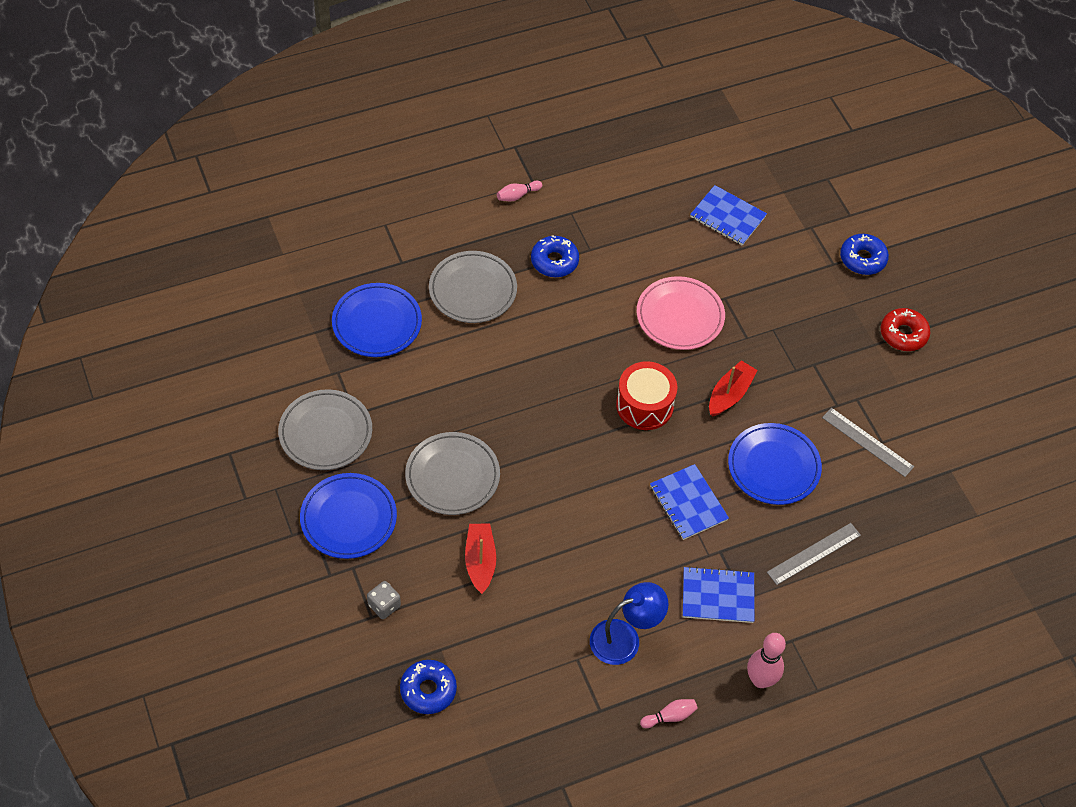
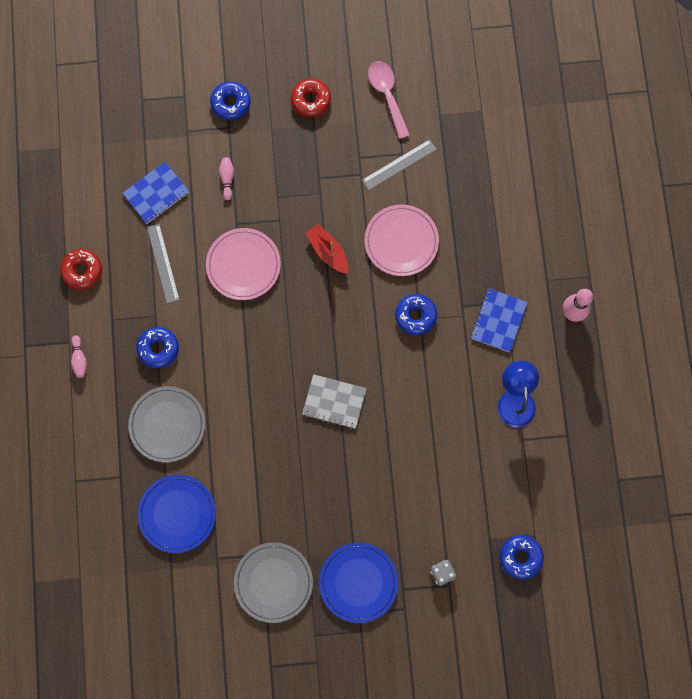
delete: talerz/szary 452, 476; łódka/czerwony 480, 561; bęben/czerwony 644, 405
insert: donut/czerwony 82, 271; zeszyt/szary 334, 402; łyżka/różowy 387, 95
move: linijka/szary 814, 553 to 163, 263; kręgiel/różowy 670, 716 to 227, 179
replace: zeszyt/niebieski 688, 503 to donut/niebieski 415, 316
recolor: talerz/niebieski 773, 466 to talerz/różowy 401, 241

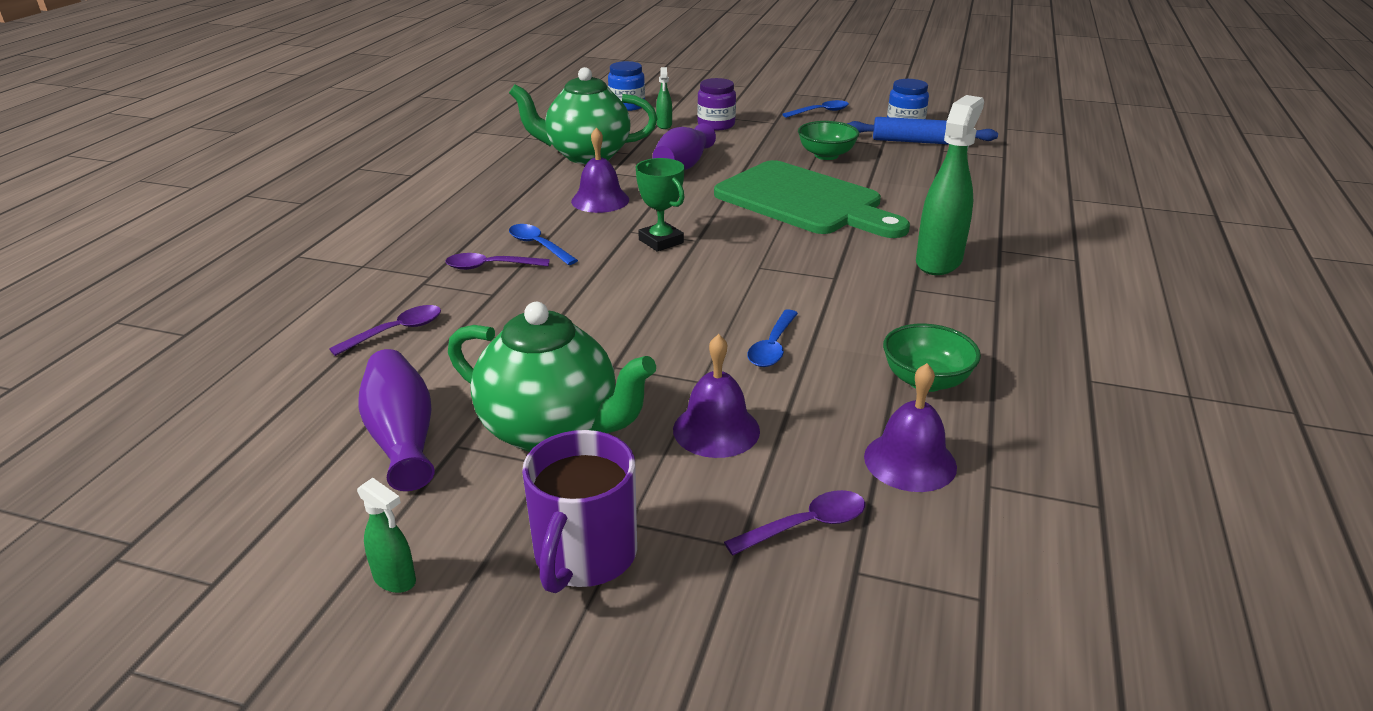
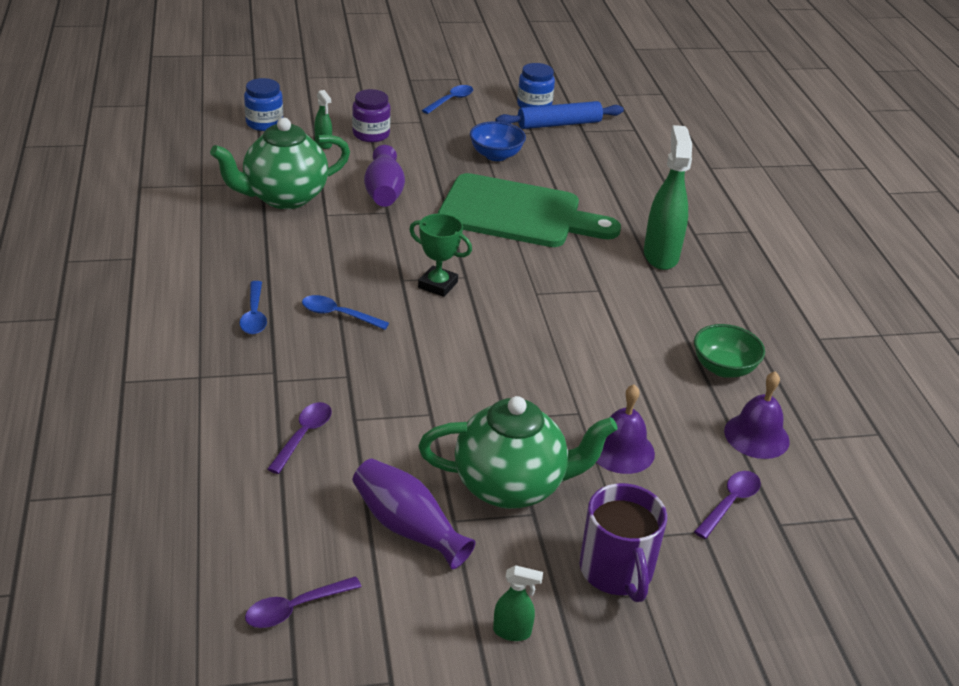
delete: dzwonek/fioletowy 600, 200
move: łyżka/niebieski 772, 347 to 254, 315; łyżka/fioletowy 490, 267 to 295, 608
recolor: miska/zielony 826, 155 to miska/niebieski 496, 155

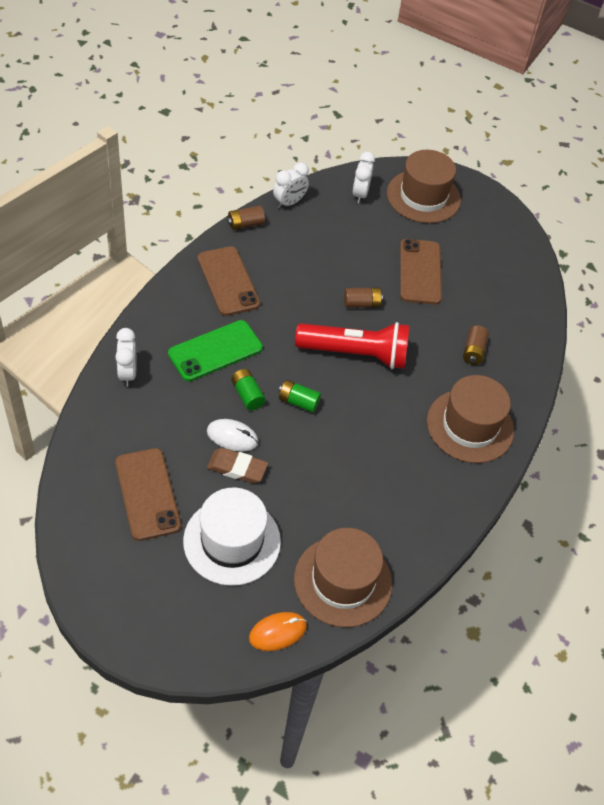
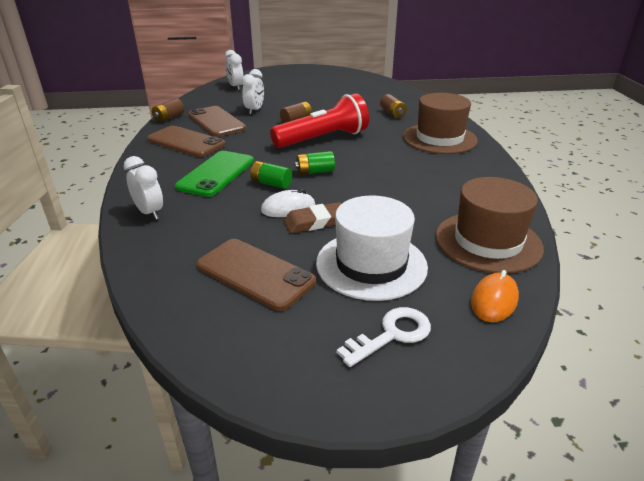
delete: kapelusz/brązowy 423, 196
insert: klucz/biały 392, 334
move: telefon/brązowy 420, 272 to 216, 122; budzik/biały 289, 202 to 254, 110

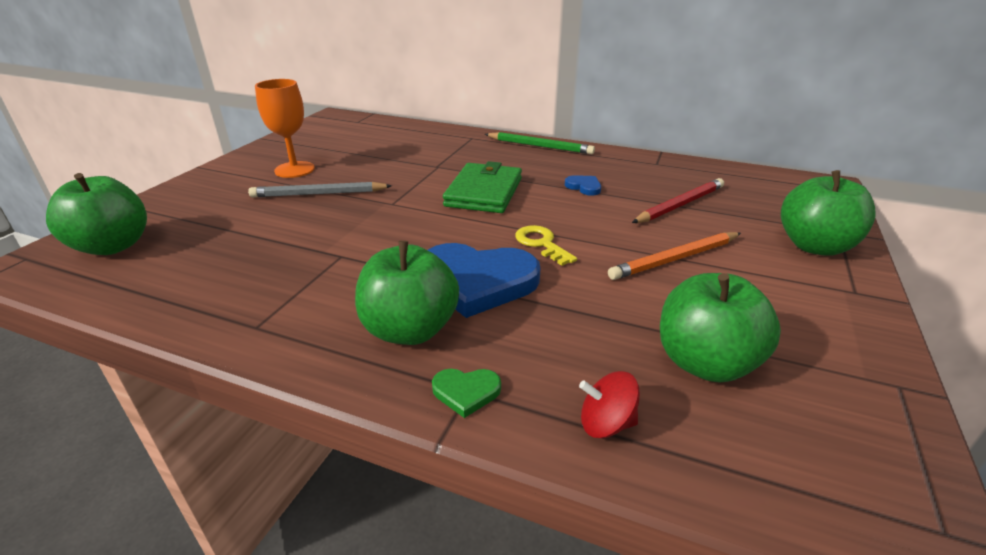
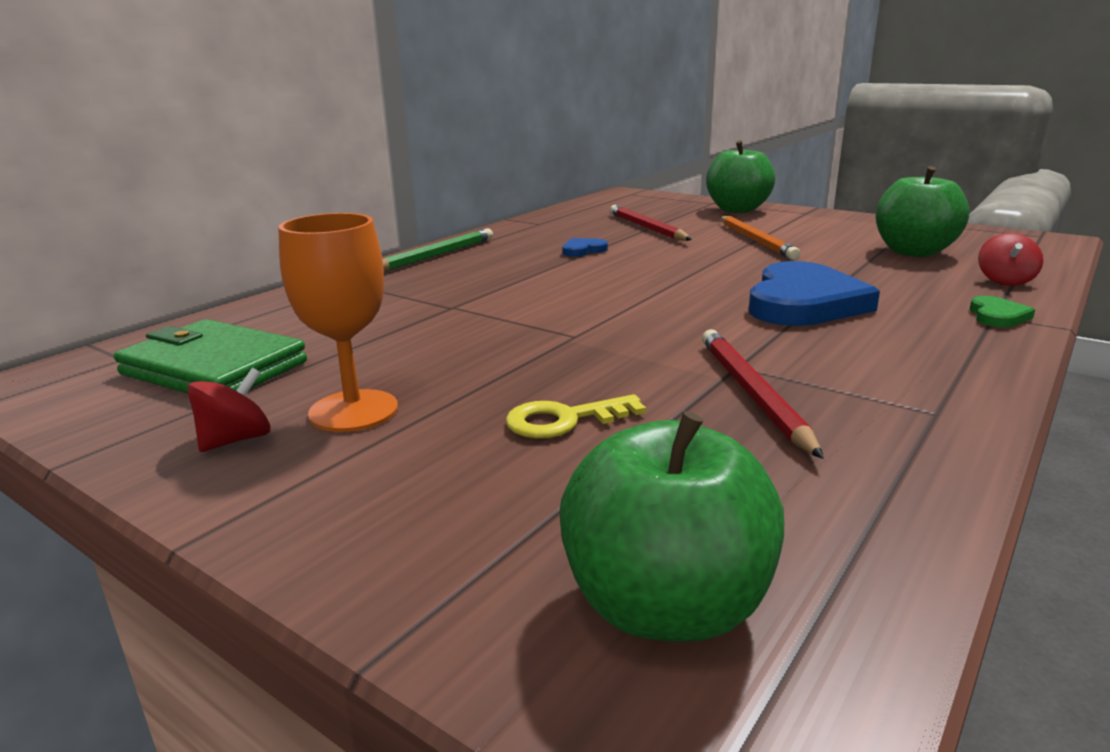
delete: ołówek/szary 319, 194; jabłko/zielony 410, 330
insert: bączek/czerwony 236, 440; ołówek/czerwony 752, 393
move: portfel/zielony 484, 192 to 213, 368; klucz/żółty 541, 244 to 564, 420

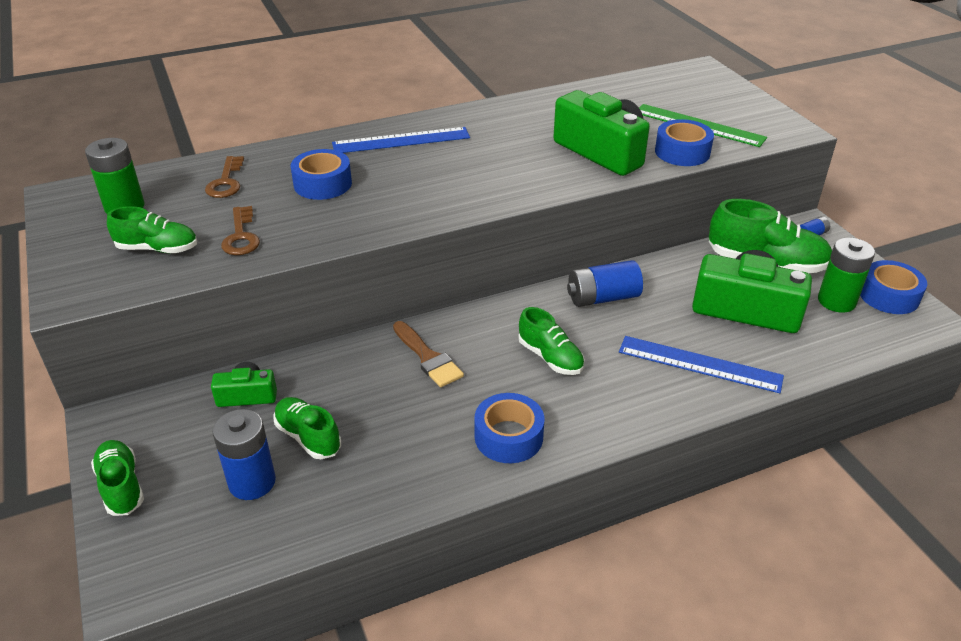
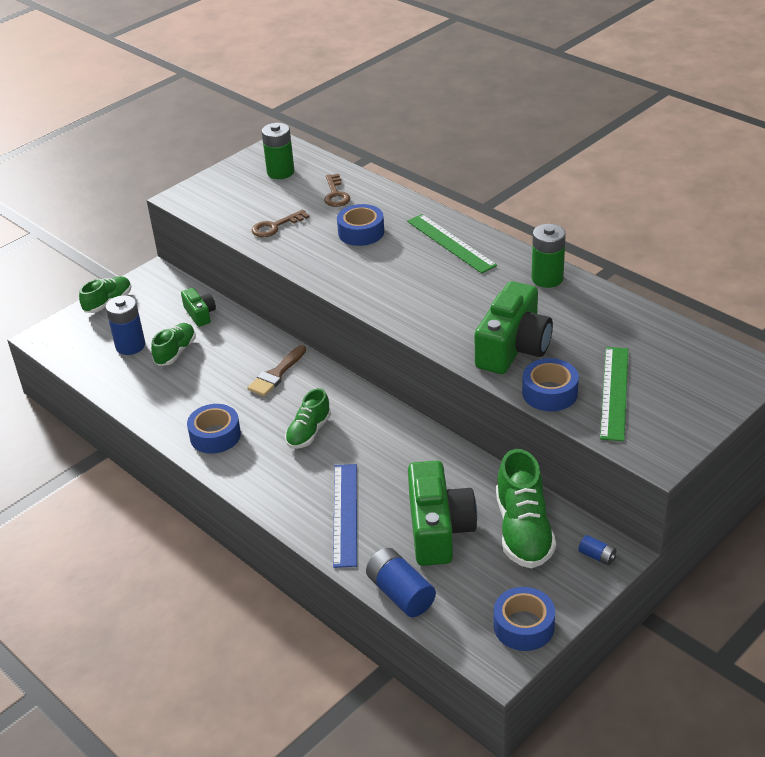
delete: but/zielony 157, 249
move: bateria/niebieski 602, 298 to 400, 593; bateria/zielony 836, 301 to 547, 278
recolor: linijka/niebieski 401, 140 to linijka/zielony 451, 243
rotate: klucz/brązowy 226, 182 = 336, 194 75 degrees counterclockwise

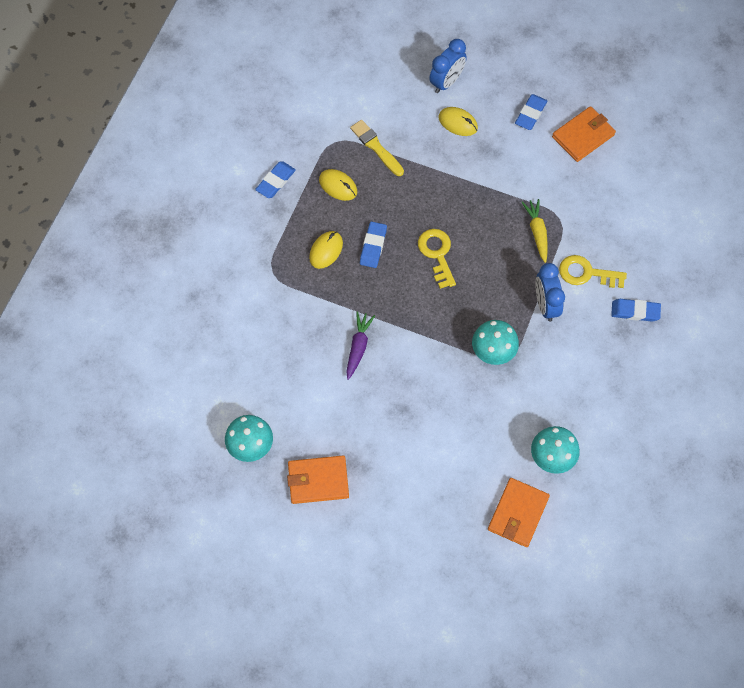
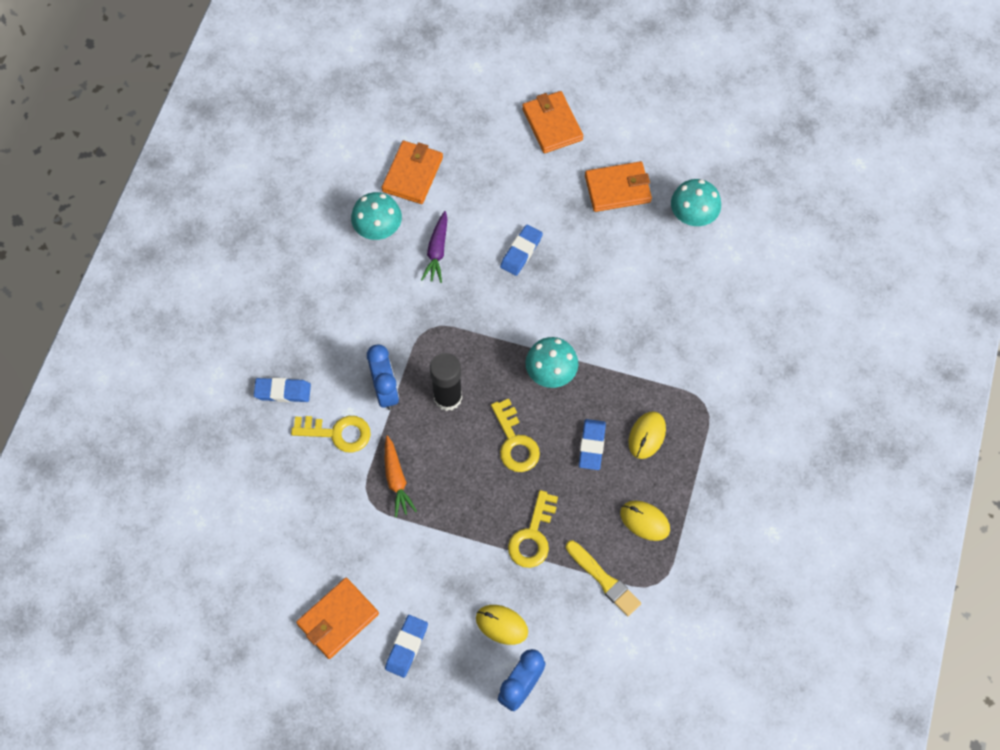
insert: klej w sztyfcie/czarny 447, 397; klucz/żółty 532, 536; portfel/pomarańczowy 552, 124
move: marchewka/fioletowy 358, 347 to 437, 251; gumka do mazania/niebieski 275, 181 to 521, 252; grzyb/turkusowy 493, 351 to 551, 373
recolor: marchewka/żółty 537, 232 to marchewka/pomarańczowy 396, 479

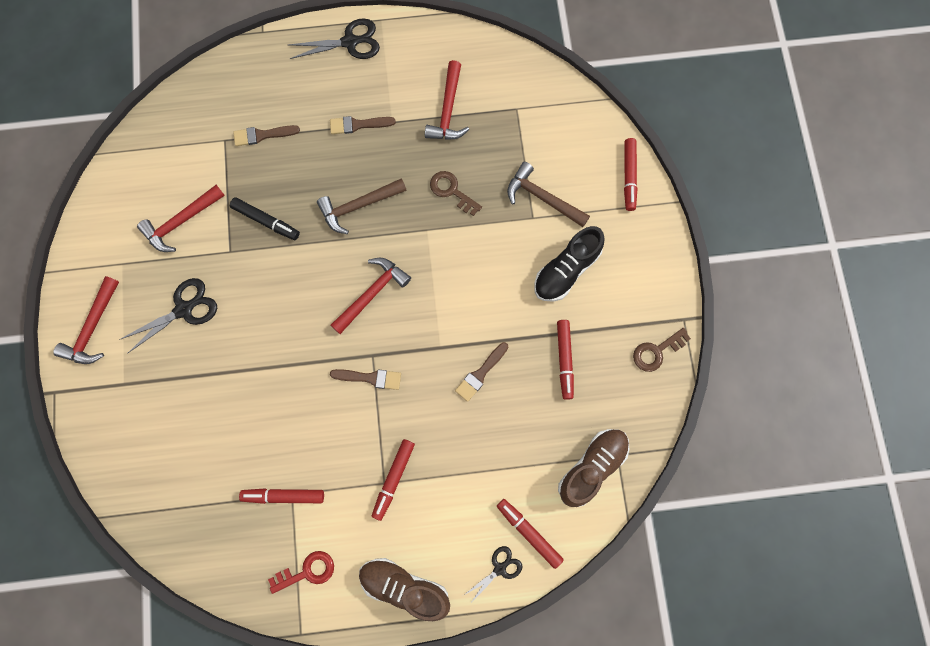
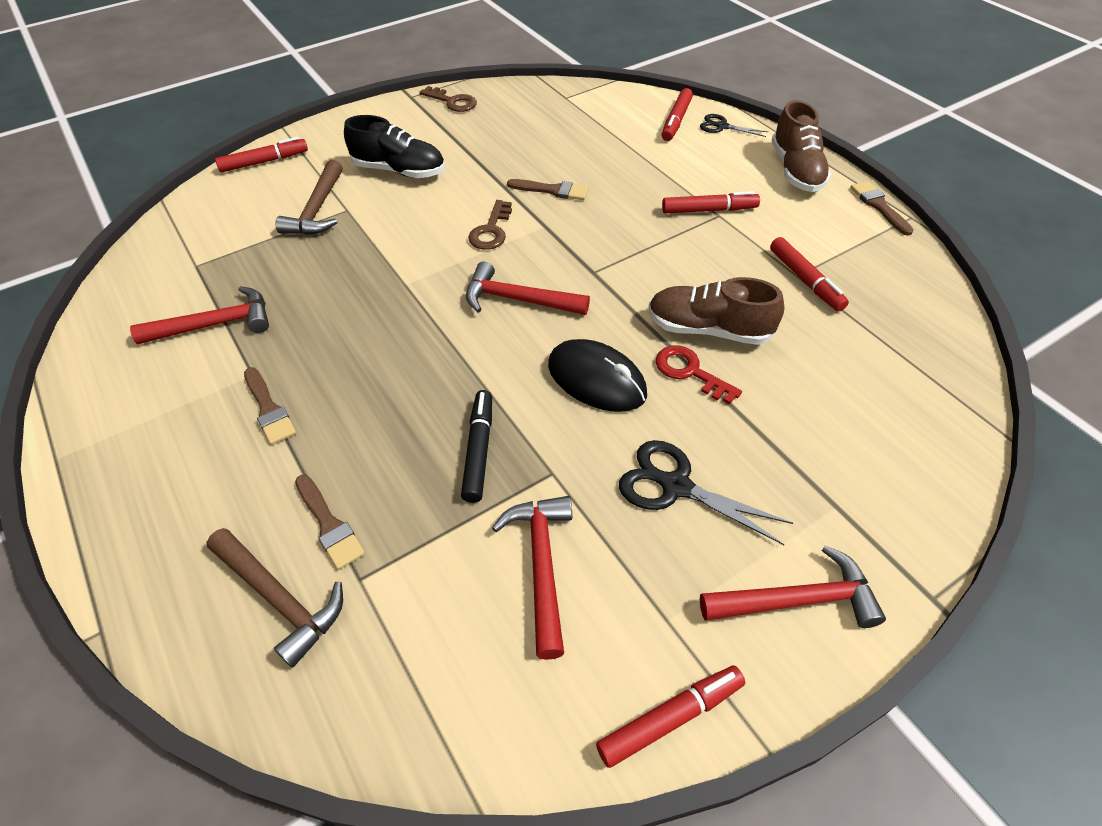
delete: nożyczki/czarny 350, 42
insert: myszka/czarny 596, 380
move: młotek/brązowy 358, 206 to 280, 598; klucz/brązowy 451, 191 to 491, 230; flamaster/czerwony 564, 360 to 670, 718; but/brązowy 592, 467 to 708, 329; klucz/czerwony 307, 571 to 690, 372; pędzel/brązowy 370, 378 to 879, 206
rotate: młotek/czerwony 181, 222 = 541, 566 120 degrees counterclockwise

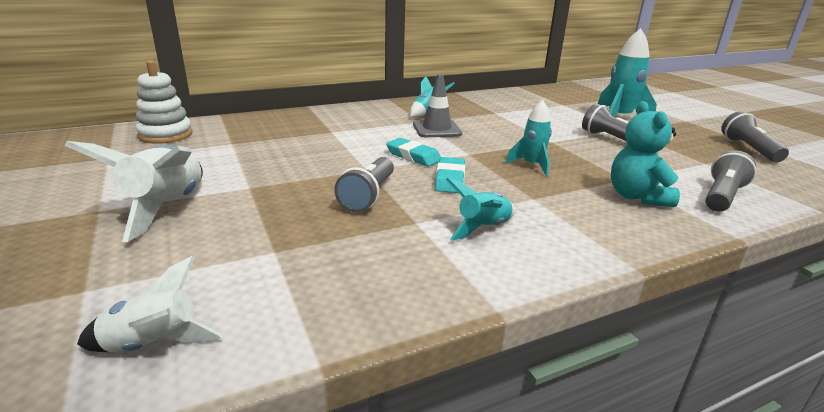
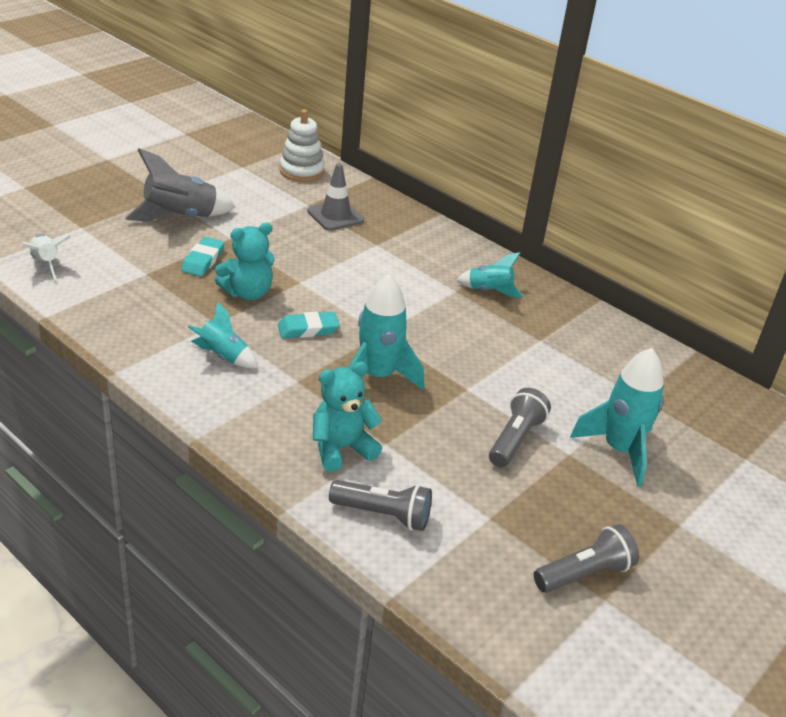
move: gumka do mazania/turkusowy 413, 156 to 203, 260; pachołek/szary 436, 129 to 335, 216
replace: latarka/szary 368, 196 to miś/turkusowy 248, 293
recolor: rakieta/biały 166, 208 to rakieta/szary 180, 217
resize: rakieta/turkusowy 531, 165 = 377, 376 x1.67

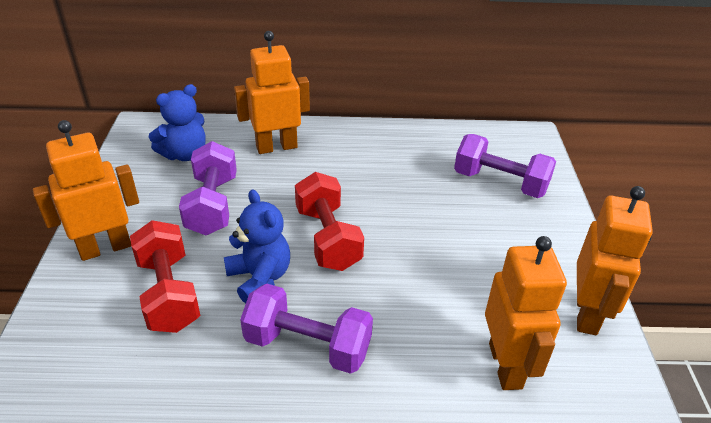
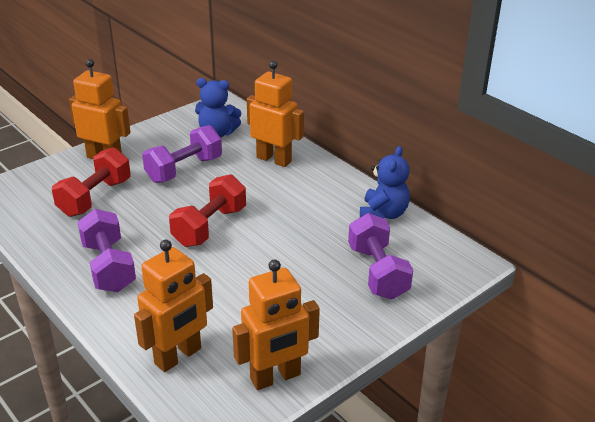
move: miś/niebieski 260, 278 to 383, 214

